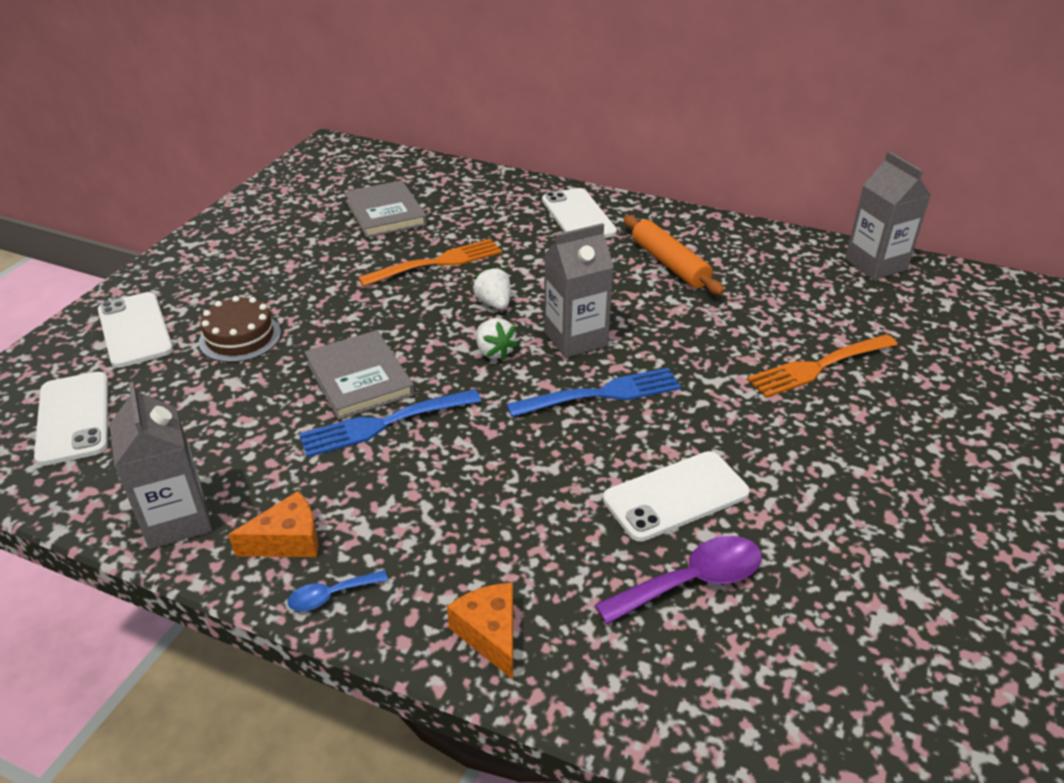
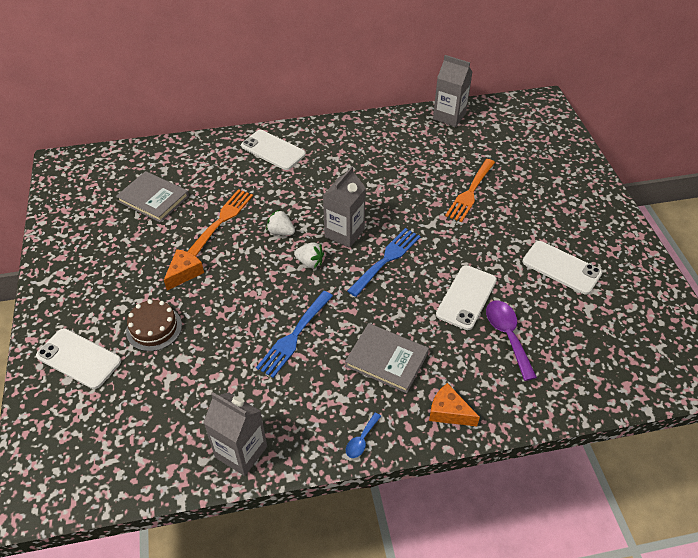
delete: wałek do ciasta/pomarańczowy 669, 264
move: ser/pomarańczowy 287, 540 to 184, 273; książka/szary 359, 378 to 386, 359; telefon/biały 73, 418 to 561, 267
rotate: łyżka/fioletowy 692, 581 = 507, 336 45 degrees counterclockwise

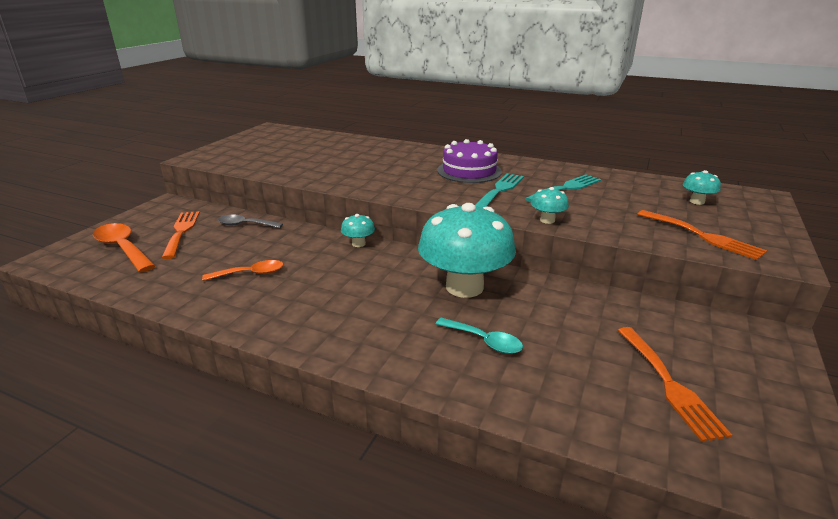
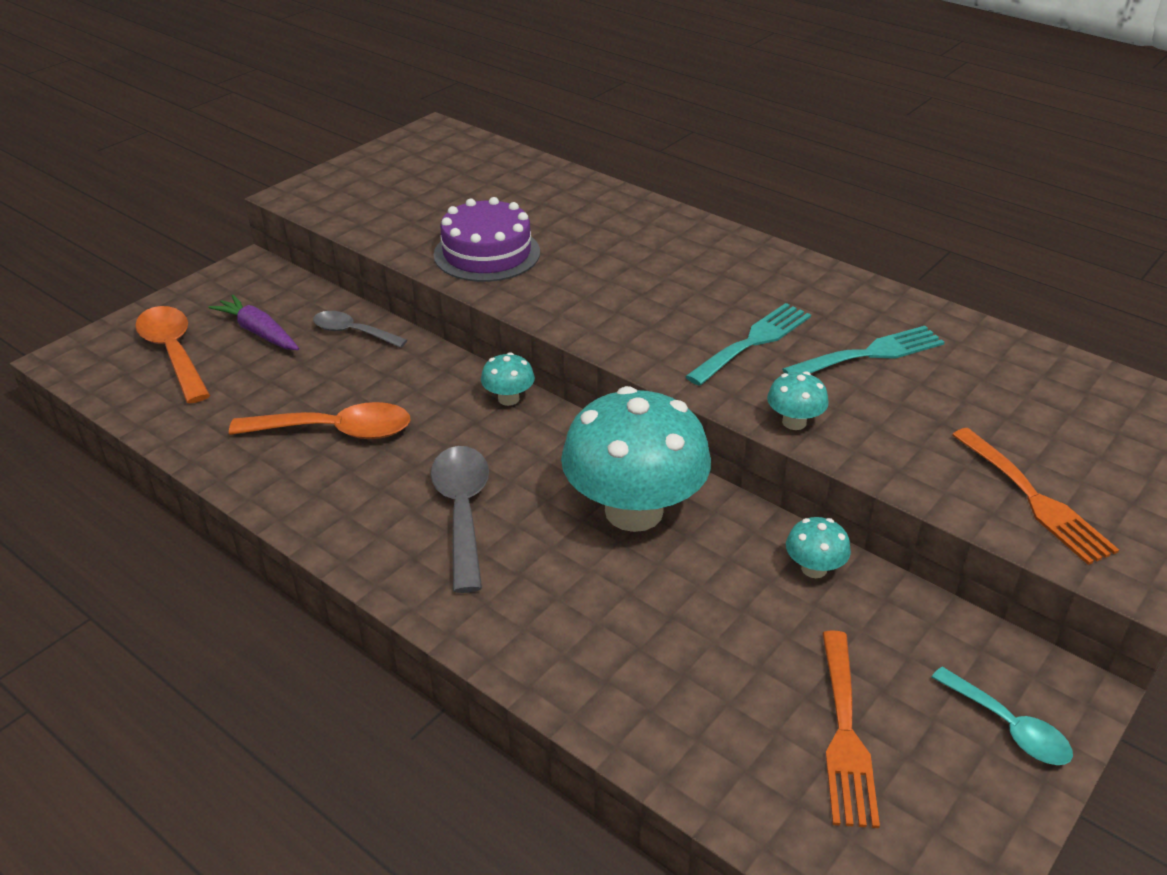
insert: łyżka/szary 462, 512
move: tort/fioletowy 469, 171 to 487, 253; grzyb/turkusowy 697, 201 to 814, 569; łyżka/turkusowy 484, 341 to 1008, 727
replace: widelec/pomarańczowy 181, 232 to marchewka/fioletowy 258, 332
resize: łyżka/pomarańczowy 250, 274 = 335, 431 x1.56

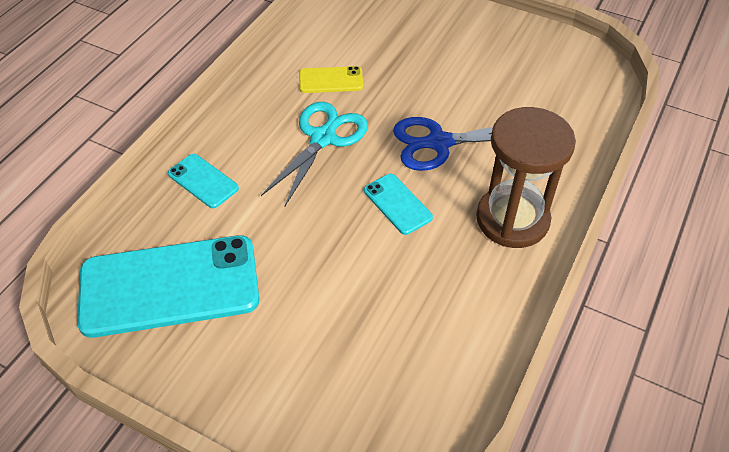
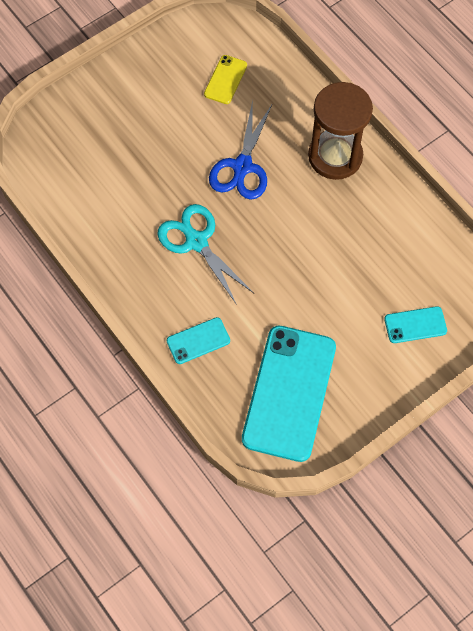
move: telefon/żółty 331, 80 to 225, 80; telefon/turkusowy 397, 204 to 415, 325

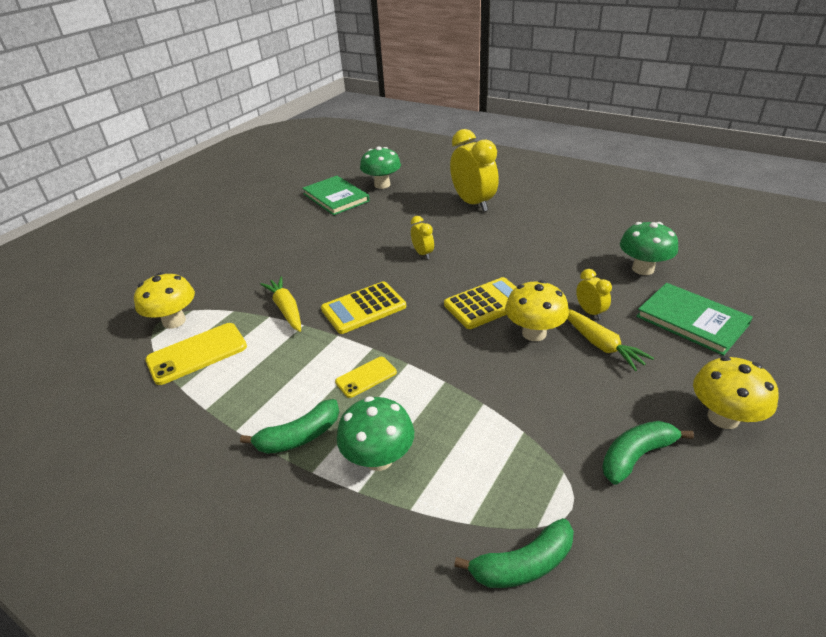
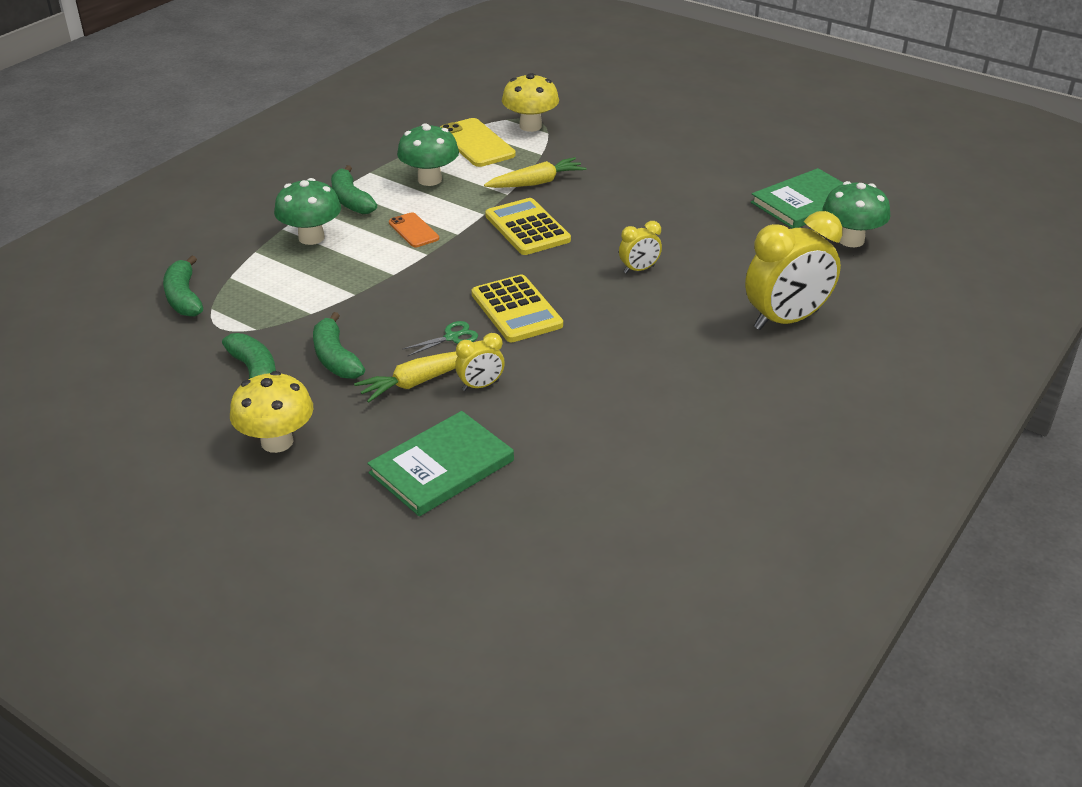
insert: banan/zielony 335, 358
move: grzyb/zielony 643, 269 to 429, 179
replace: grzyb/żółty 534, 333 to nożyczki/zielony 451, 337
recolor: telefon/żółty 366, 377 to telefon/pomarańczowy 414, 230

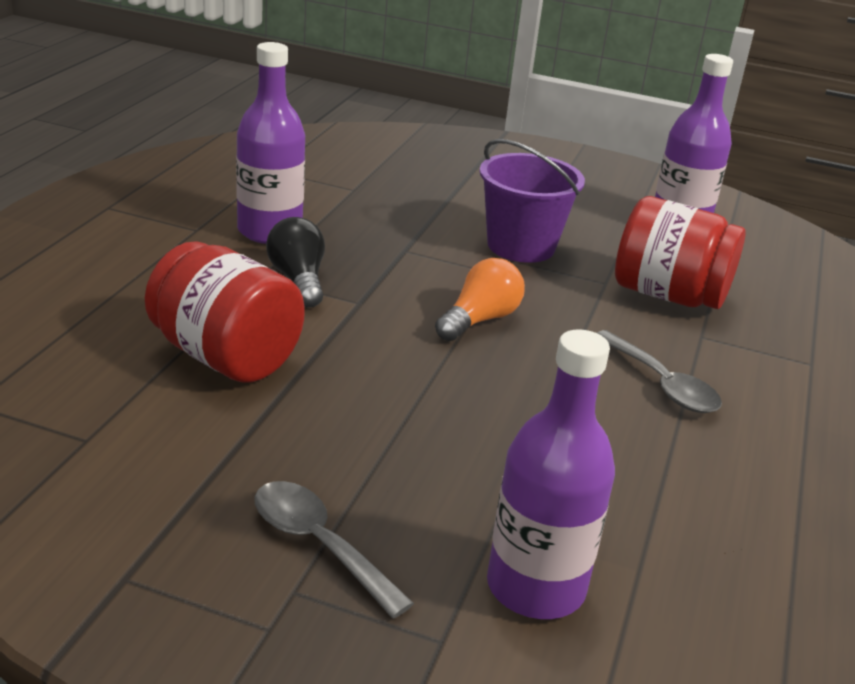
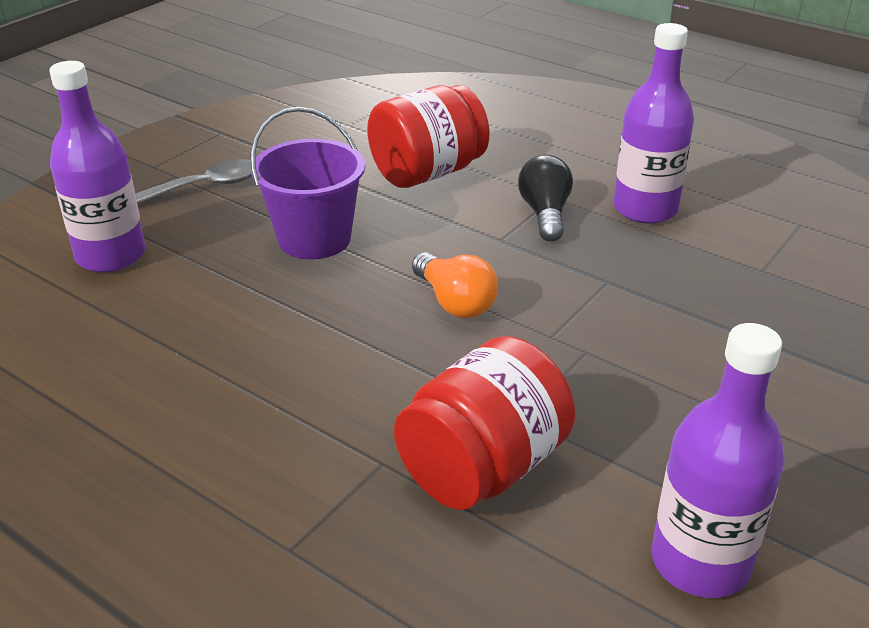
delete: łyżka/szary 661, 384
move: wiadro/fioletowy 521, 246 to 314, 239
rotate: żarówka/czarny 298, 280 = 545, 214 90 degrees counterclockwise

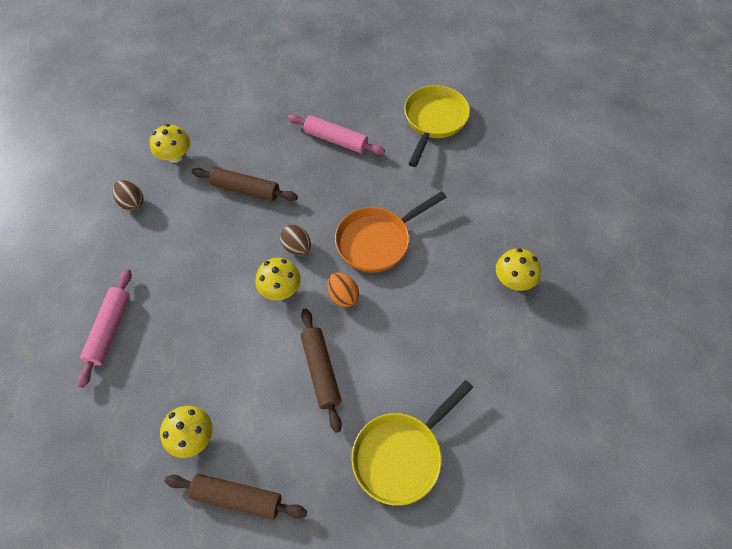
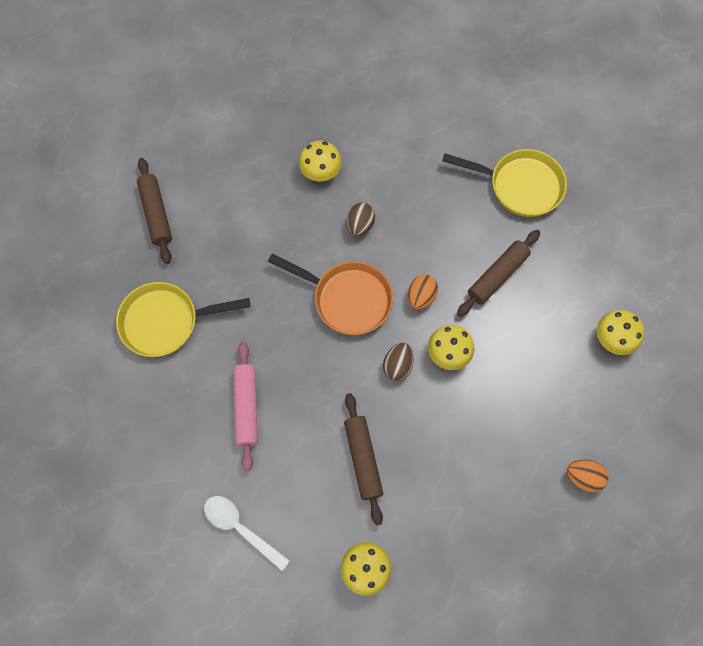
insert: łyżka/biały 241, 528
move: wałek do ciasta/brązowy 237, 498 to 156, 214; jajko/brązowy 132, 203 to 360, 226
replace: wałek do ciasta/różowy 109, 330 to jajko/pomarańczowy 583, 477

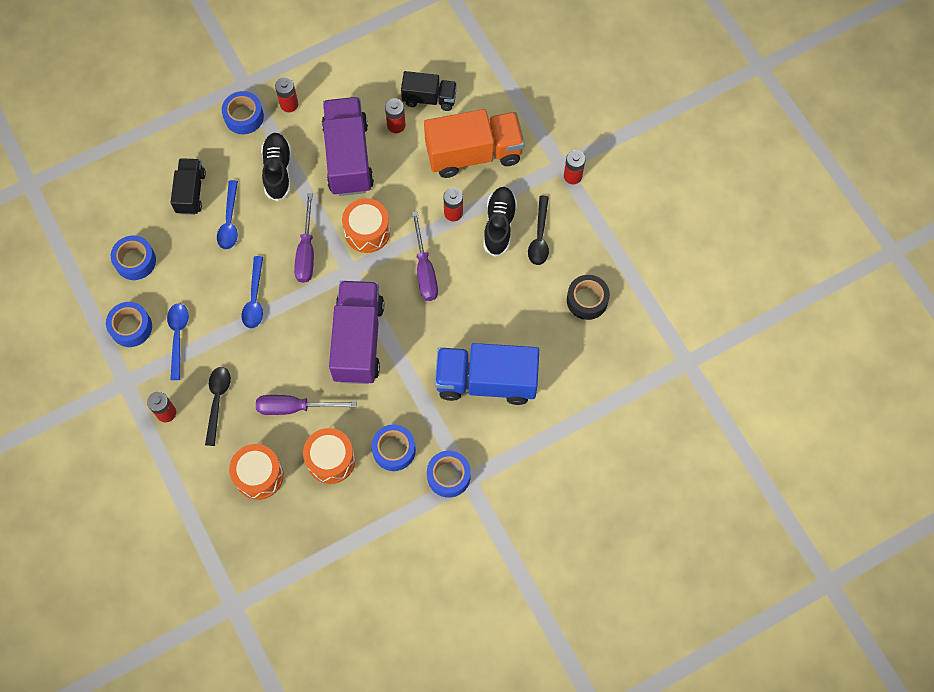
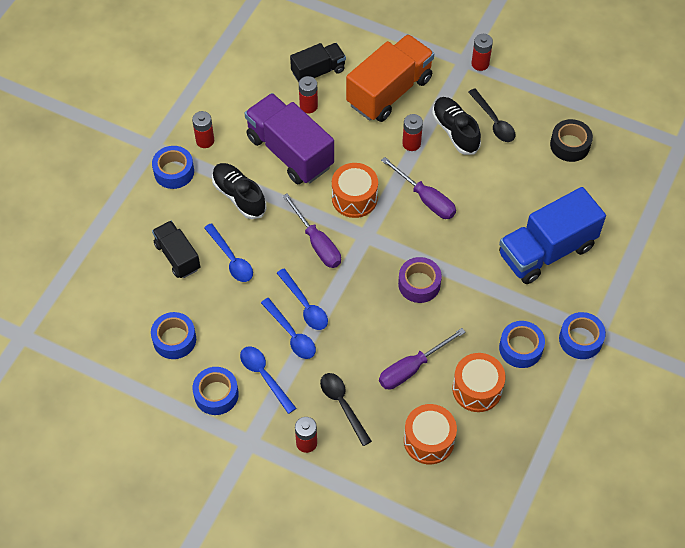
insert: łyżka/niebieski 291, 334
replace: ciężarówka/fioletowy 358, 340 to taśma klejąca/fioletowy 419, 284

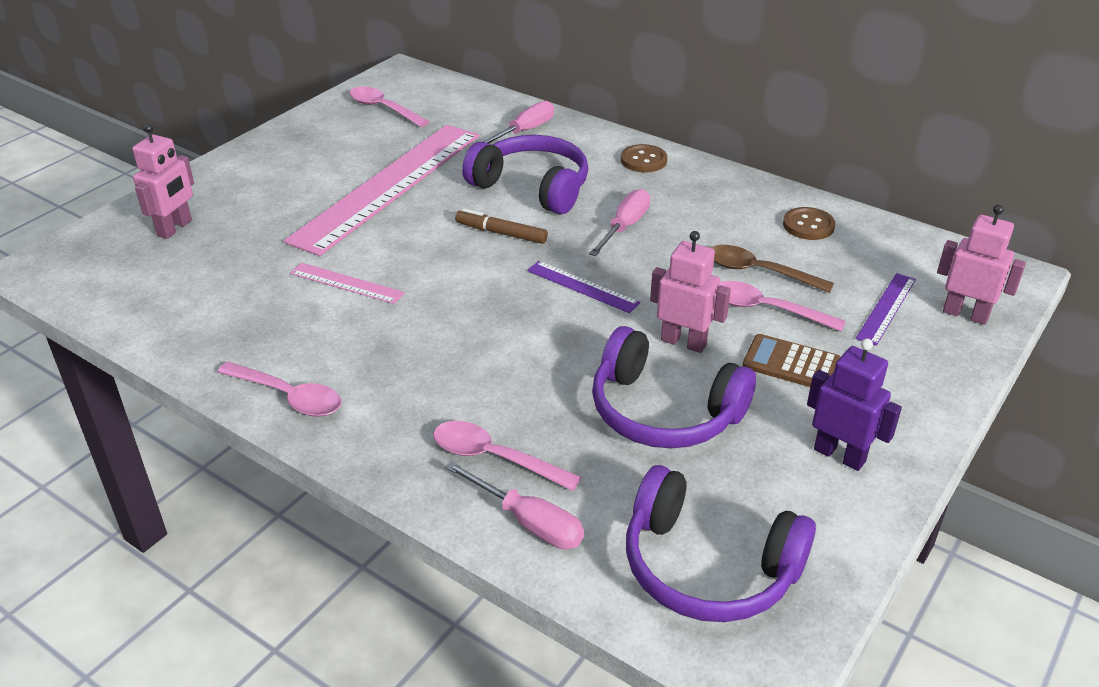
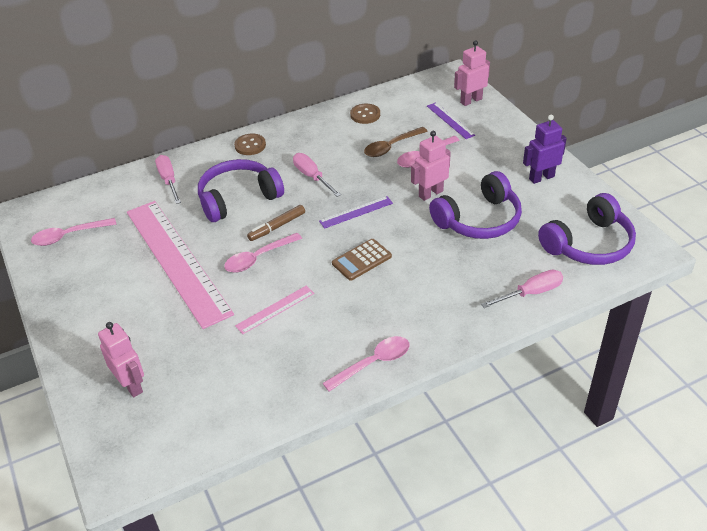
move: łyżka/różowy 494, 458 to 258, 258; kalkulator/brązowy 791, 364 to 361, 260

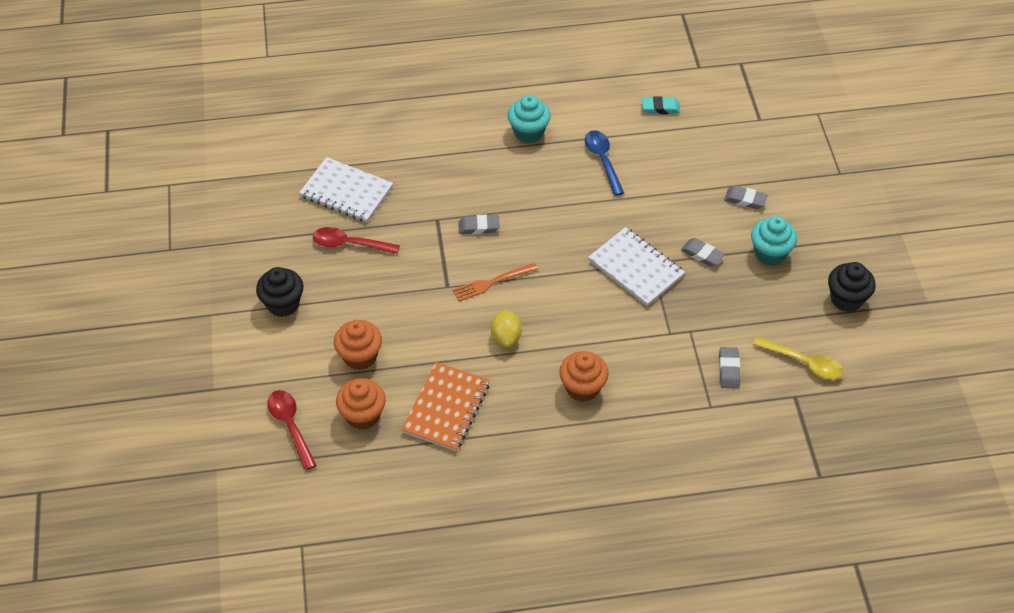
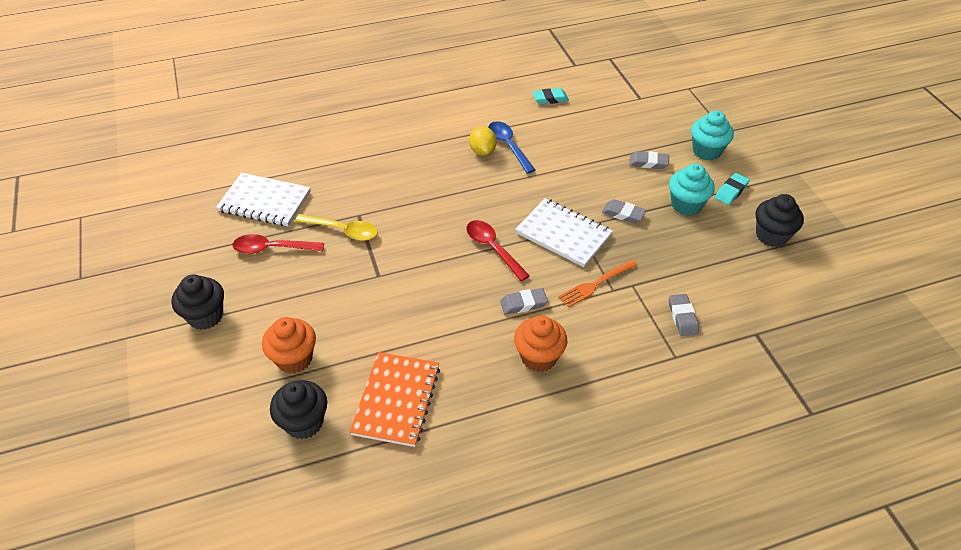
insert: gumka do mazania/turkusowy 731, 191
move: łyżka/żółty 804, 363 to 343, 231; łyżka/czerwony 290, 426 to 493, 248; cytryna/żółty 506, 337 to 482, 151; gumka do mazania/szary 478, 227 to 523, 304; widelec/pomarańczowy 491, 283 to 595, 284; muffinka/turkusowy 528, 132 to 706, 151
recolor: muffinka/pomarańczowy 363, 415 to muffinka/czarny 304, 422

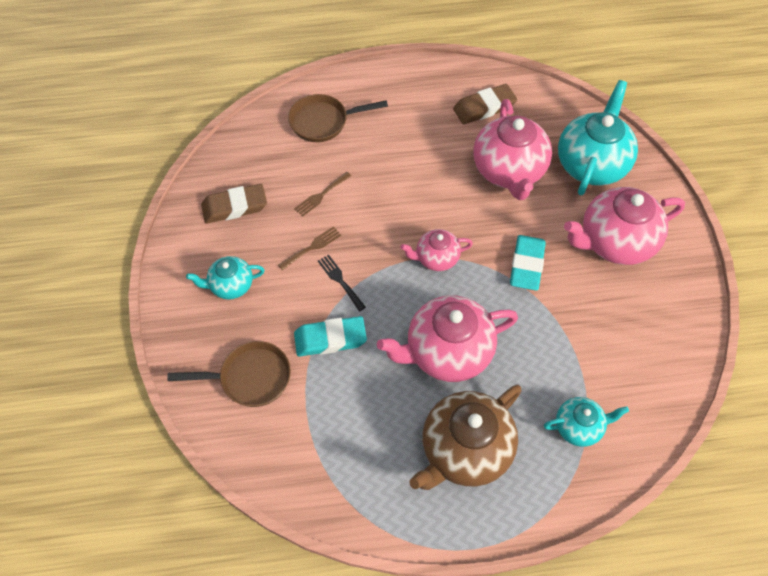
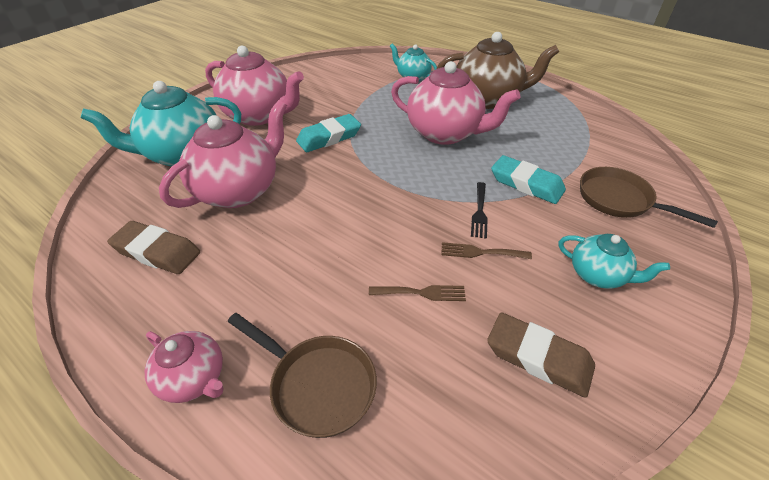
move: imbryk/różowy 436, 258 to 194, 378

